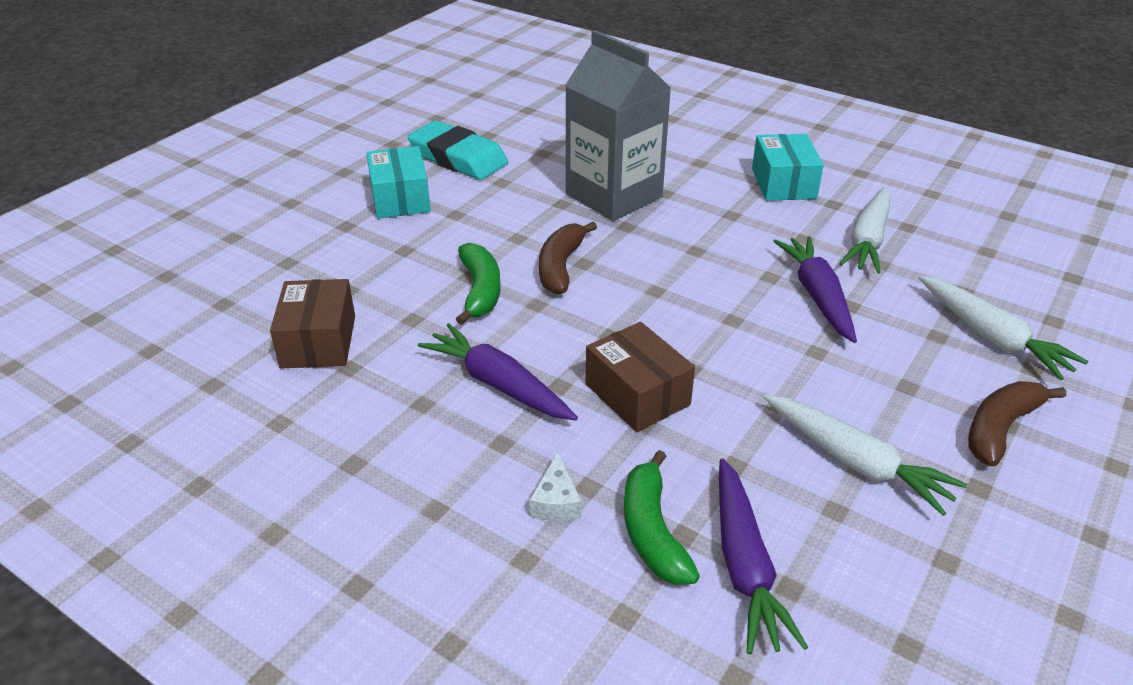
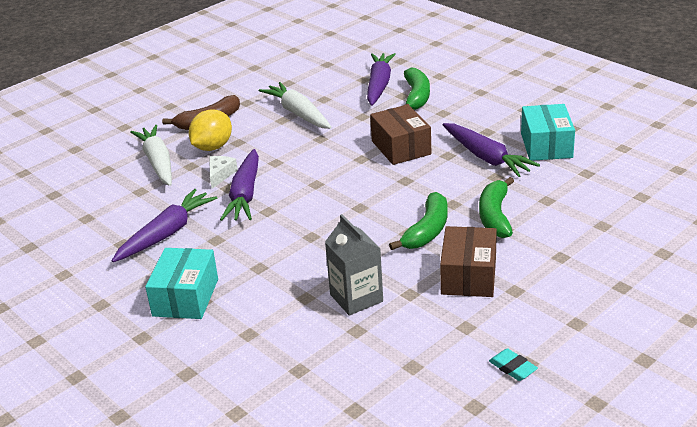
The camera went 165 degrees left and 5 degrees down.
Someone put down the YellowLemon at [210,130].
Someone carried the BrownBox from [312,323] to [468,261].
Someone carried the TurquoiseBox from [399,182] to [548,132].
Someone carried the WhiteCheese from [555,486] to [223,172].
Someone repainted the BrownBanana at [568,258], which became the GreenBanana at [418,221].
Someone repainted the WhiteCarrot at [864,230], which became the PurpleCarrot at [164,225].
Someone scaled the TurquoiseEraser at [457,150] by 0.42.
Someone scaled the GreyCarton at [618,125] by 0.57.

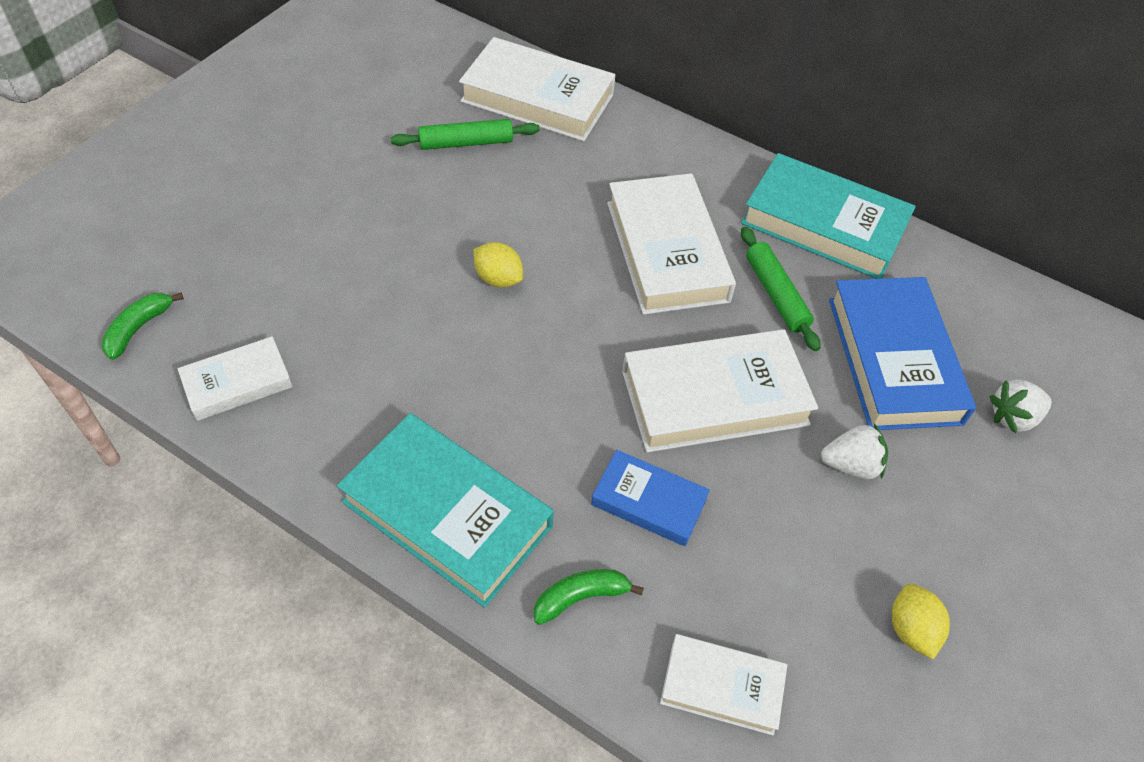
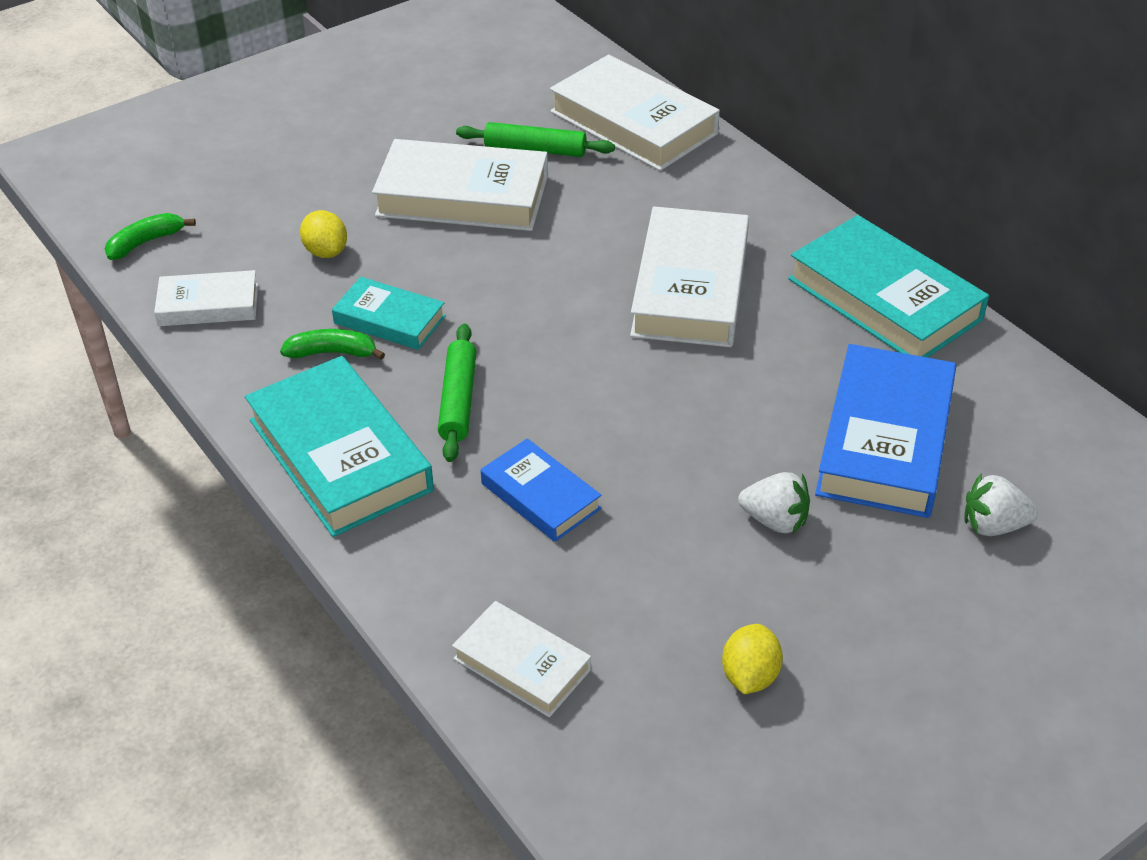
The camera went 25 degrees right and 10 degrees down.
Someone put down the TurquoiseBook at [389,313].
Someone carried the YellowLemon from [498,265] to [323,234].
Someone carried the GreenBanana from [589,597] to [332,344].
Someone carried the WhiteBook from [720,391] to [460,185].
Someone carried the GreenRollingPin from [781,289] to [457,393].

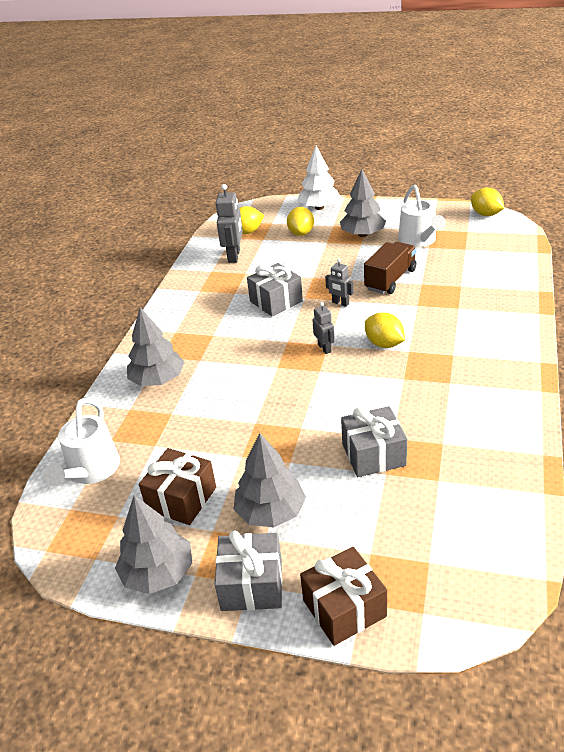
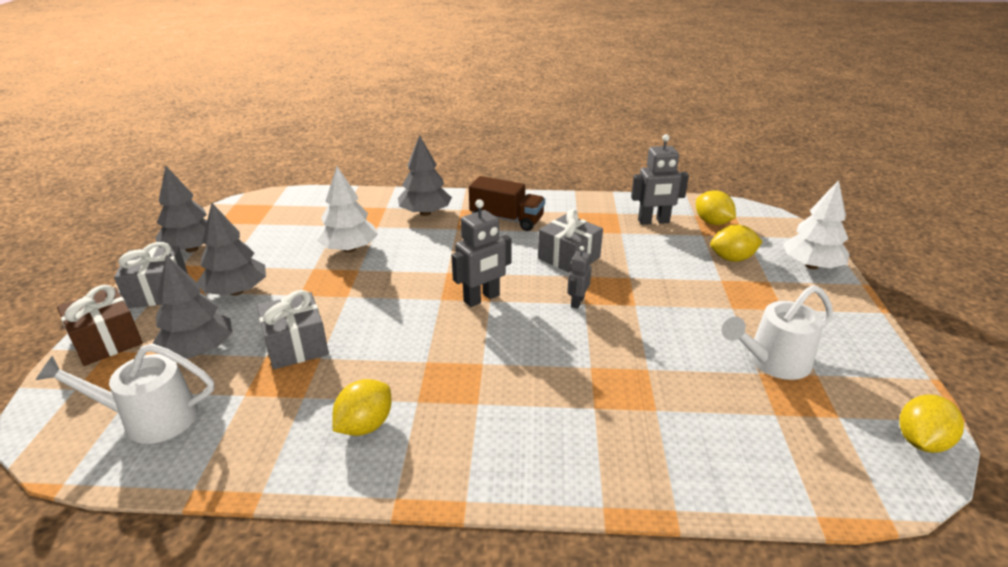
The camera went 75 degrees right and 5 degrees down.
Someone took away the BrownGift at [177,486].
Someone put down the WhiteTree at [347,209].
Someone carried the WhiteWateringCan from [82,442] to [125,393].
Someone carried the GreyTree from [363,203] to [193,307].
Someone carried the BrownTruck from [390,268] to [507,203].
Someone carried the YellowLemon from [385,330] to [361,407].
Someone scaled the GreyRobot at [323,328] by 1.69.

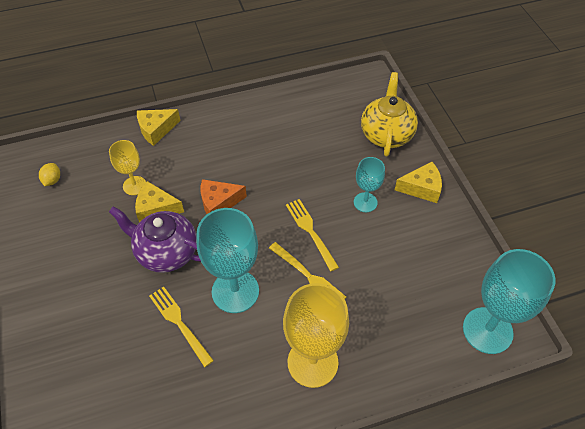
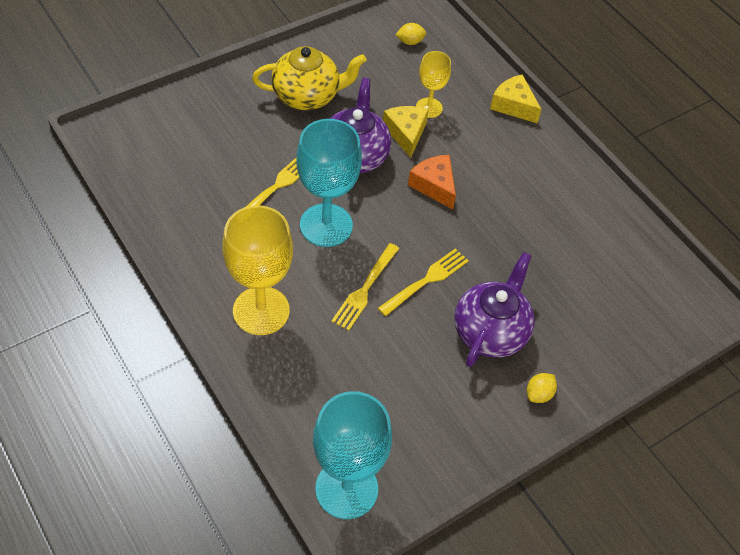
The camera went 70 degrees right and 0 degrees up.
Someone carried the YellowTeapot from [389,114] to [309,78].
Someone swapped the TurquoiseGoblet at [369,184] for the PurpleTeapot at [494,309].
Someone swapped the YellowCheese at [418,182] for the YellowLemon at [542,388].

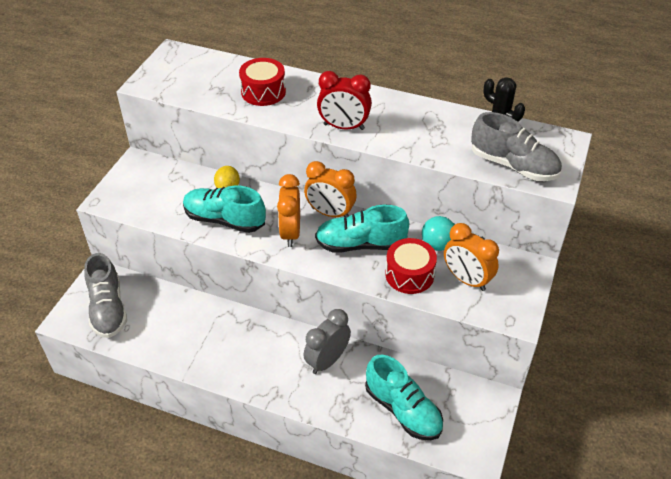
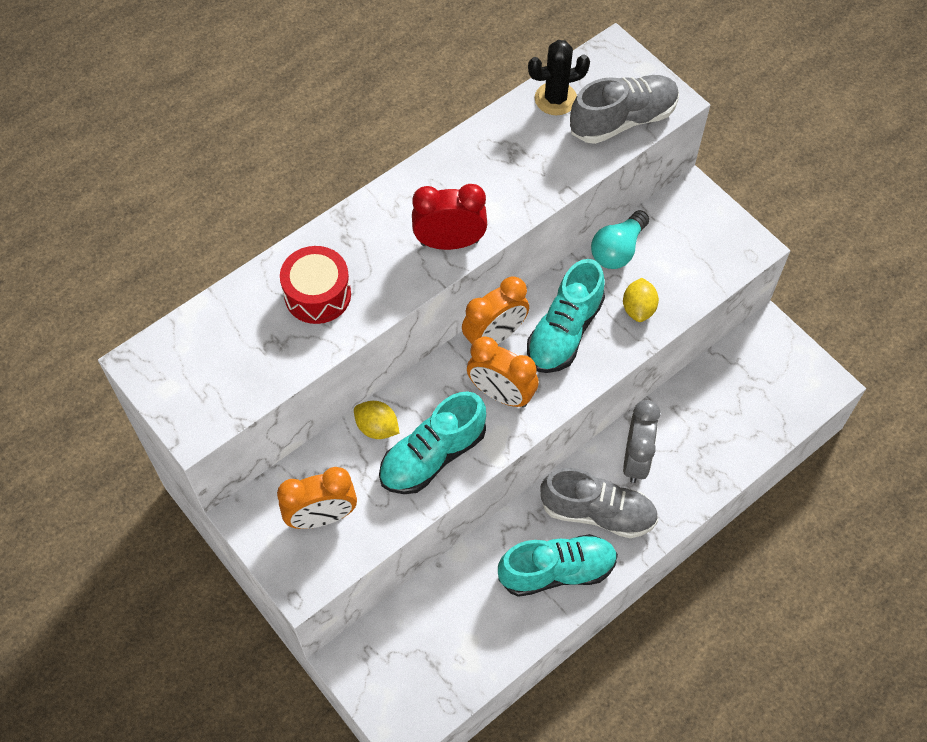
The camera went 60 degrees left and 15 degrees up.
Someone carried the GreyShoe from [105,295] to [599,503].
Someone carried the TurquoiseShoe from [404,397] to [558,565].
Someone carried the OrangeClock from [471,257] to [317,498].
Someone swapped the RedDrum at [411,266] for the YellowLemon at [641,300].
Someone rotated the GreyClock at [327,341] by 150 degrees counterclockwise.
Someone rotated the RedClock at [344,100] by 135 degrees counterclockwise.

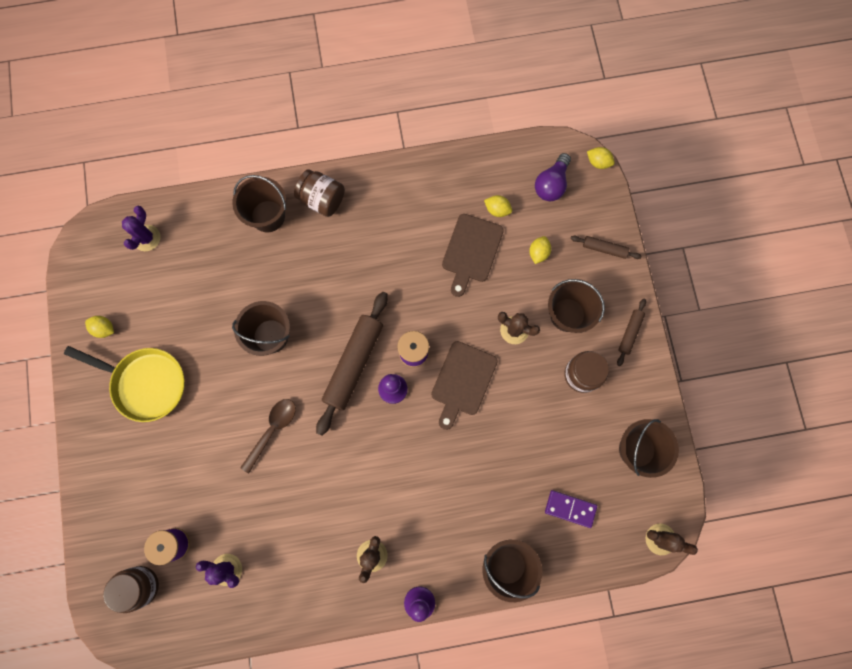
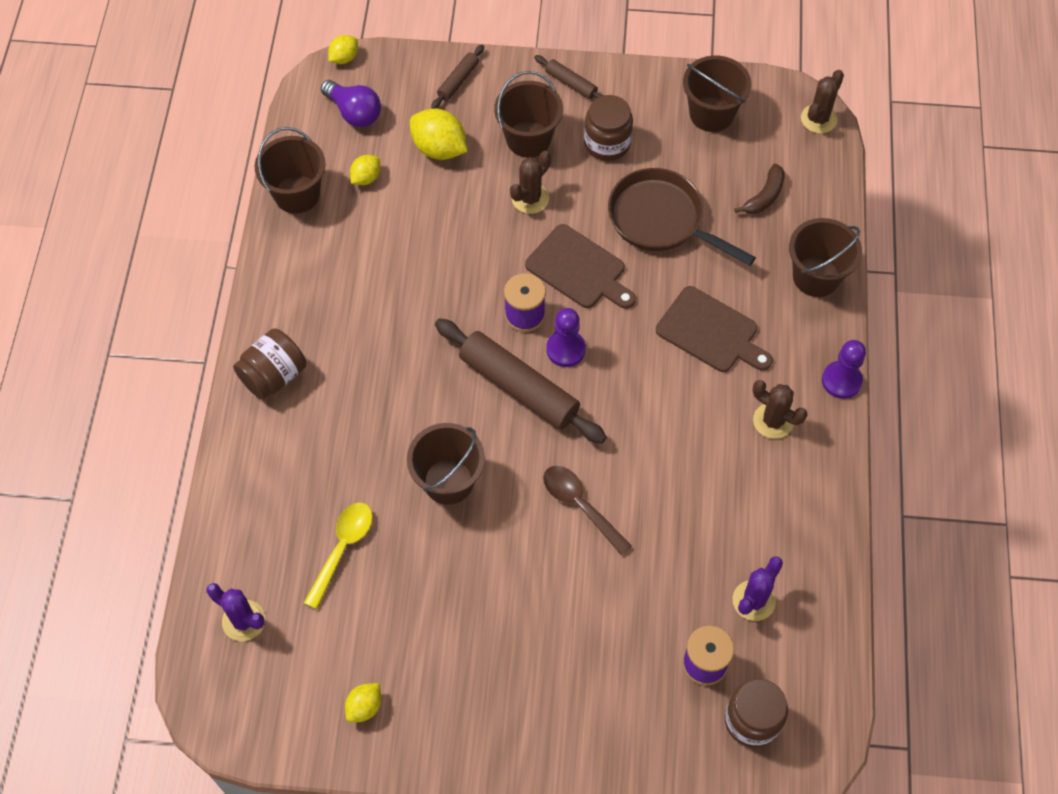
The camera went 75 degrees left and 15 degrees down.
Someone took away the YellowPan at [124,384].
Someone put down the YellowSpoon at [338,555].
Someone put down the BrownPan at [682,217].
Someone carried the BrownBucket from [259,203] to [290,170].
Someone carried the BrownCuttingBoard from [473,255] to [714,329].
Someone swapped the PurpleDomino at [571,509] for the BrownBanana at [759,188].
Someone scaled the YellowLemon at [540,250] by 1.74.

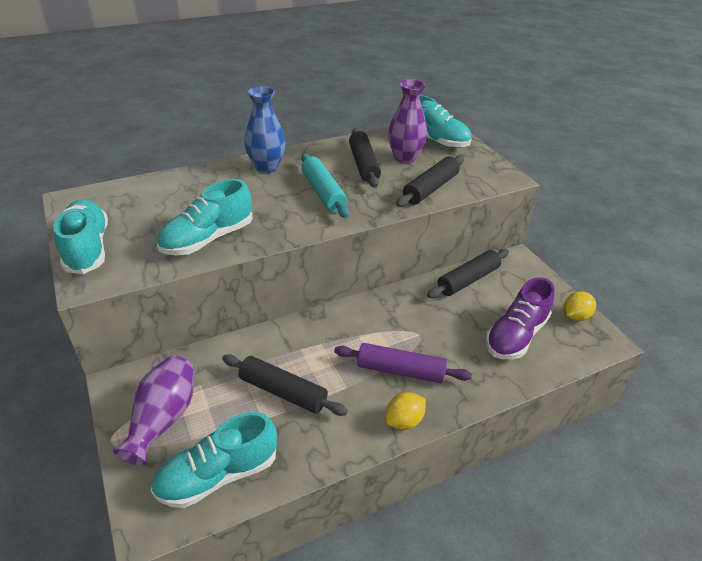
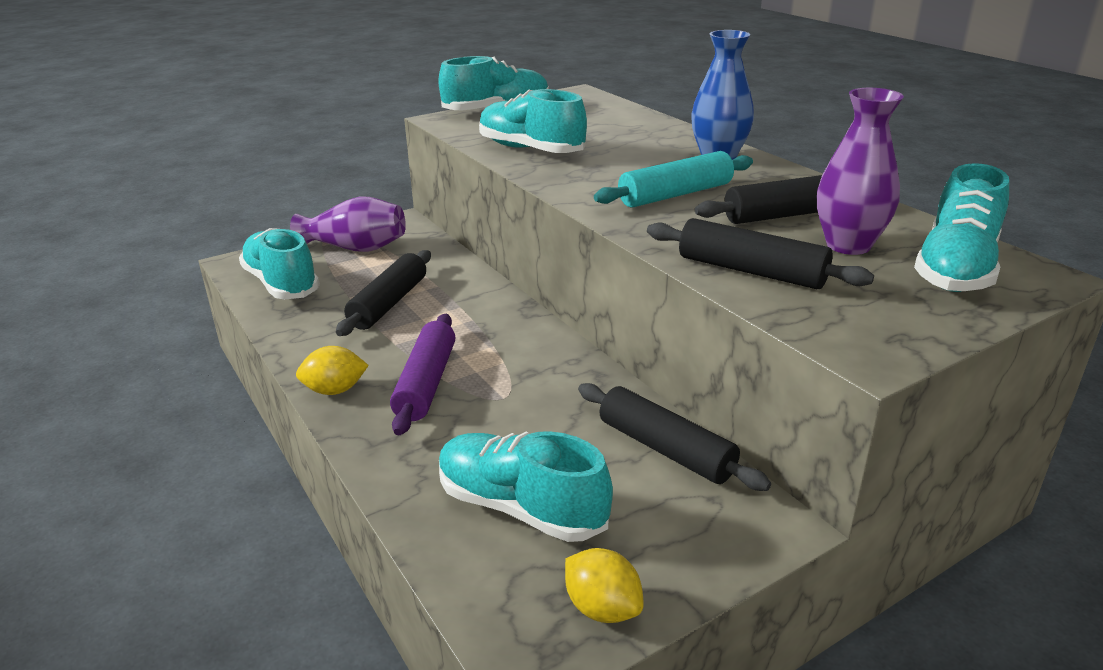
The camera went 85 degrees right and 10 degrees down.
Someone repainted the PurpleShoe at [520,318], which became the TurquoiseShoe at [526,486].
Someone rotated the YellowLemon at [405,411] by 60 degrees counterclockwise.

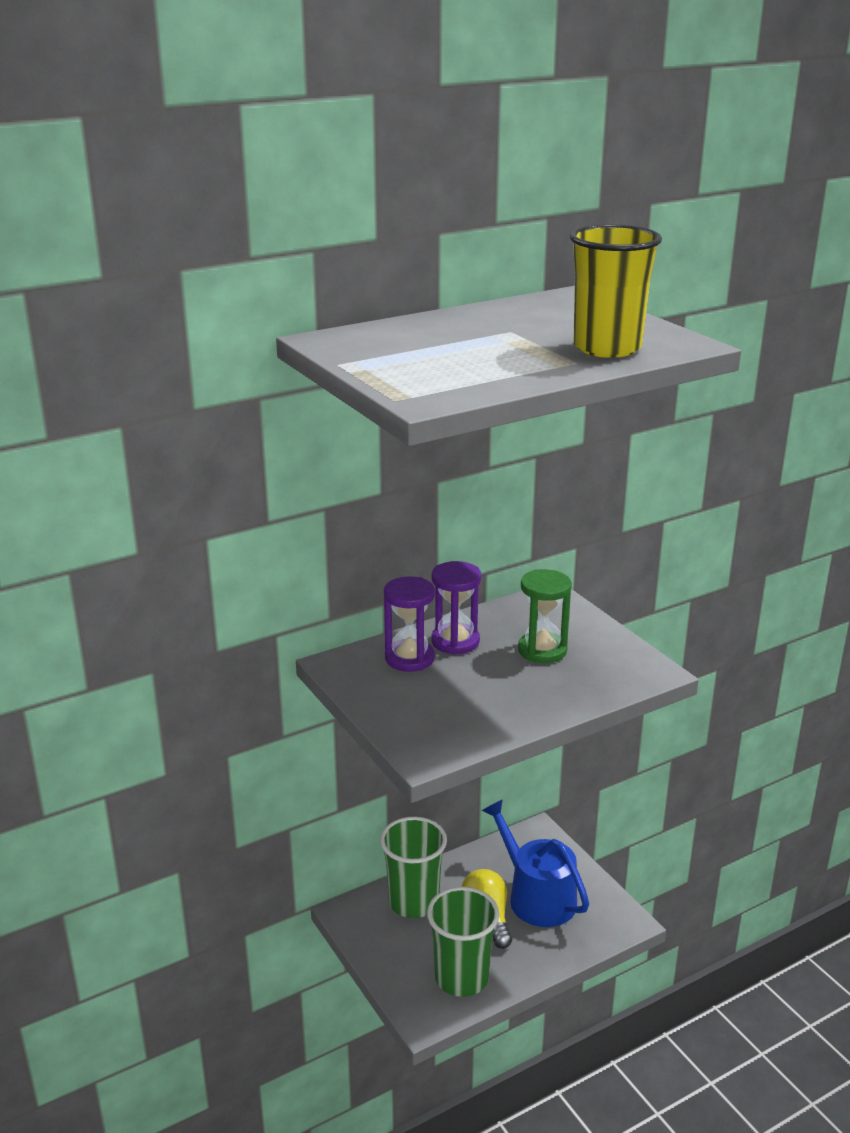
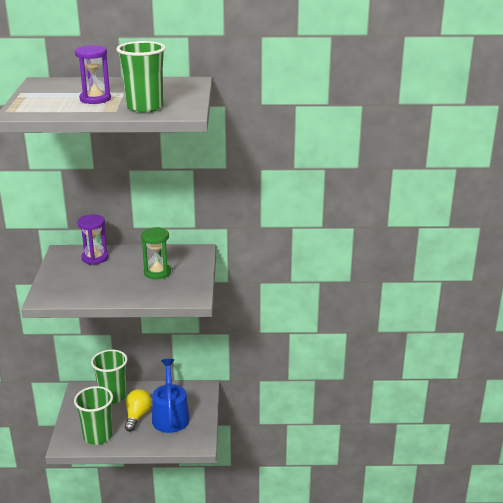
The camera went 30 degrees right and 0 degrees up.
Someone carried the PurpleHourglass from [456,608] to [93,74].
Someone repainted the YellowCup at [616,291], which became the GreenCup at [141,77].

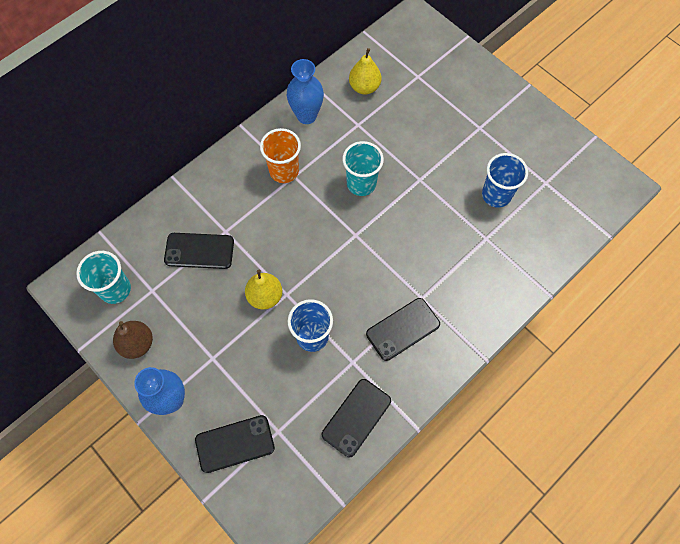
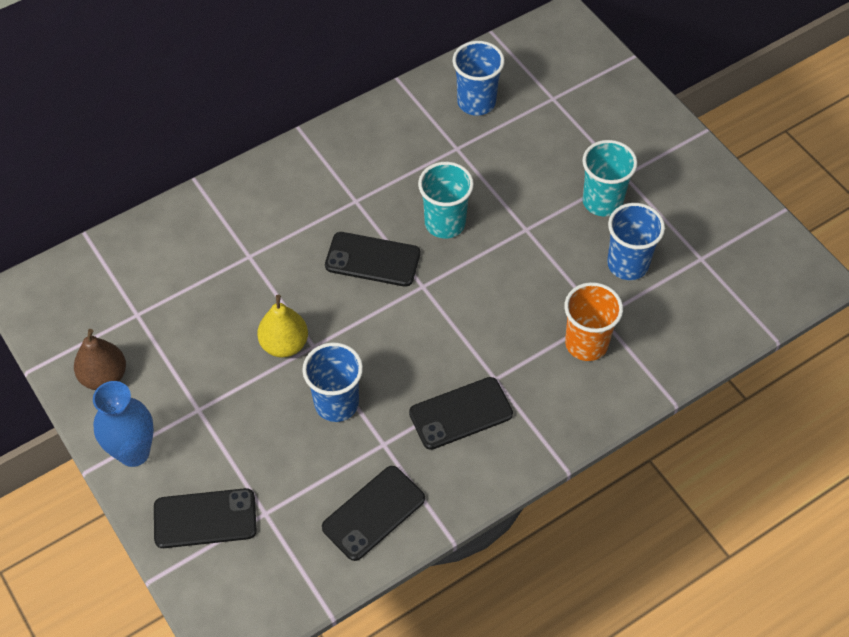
The camera went 10 degrees right and 10 degrees down.
Someone took away the BlueVase at [305,91].
Someone carried the TurquoiseCup from [103,277] to [610,178].
Someone carried the BlackPhone from [199,251] to [372,259].
Someone carried the OrangeCup from [280,155] to [593,321].
Someone swapped the YellowPear at [365,71] for the BlueCup at [479,78].

